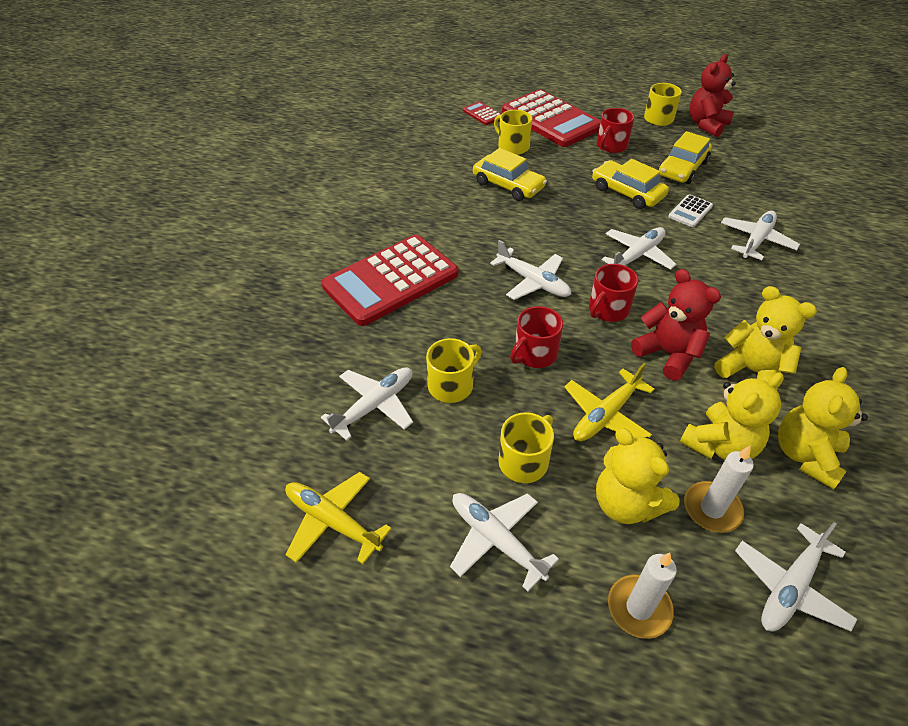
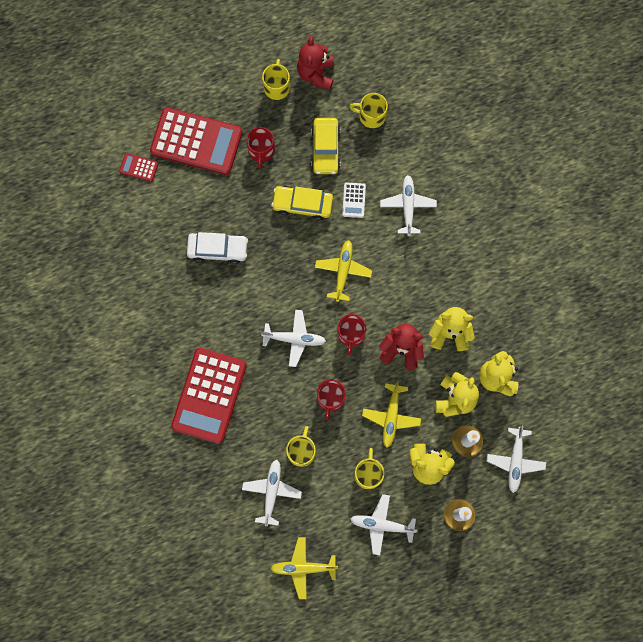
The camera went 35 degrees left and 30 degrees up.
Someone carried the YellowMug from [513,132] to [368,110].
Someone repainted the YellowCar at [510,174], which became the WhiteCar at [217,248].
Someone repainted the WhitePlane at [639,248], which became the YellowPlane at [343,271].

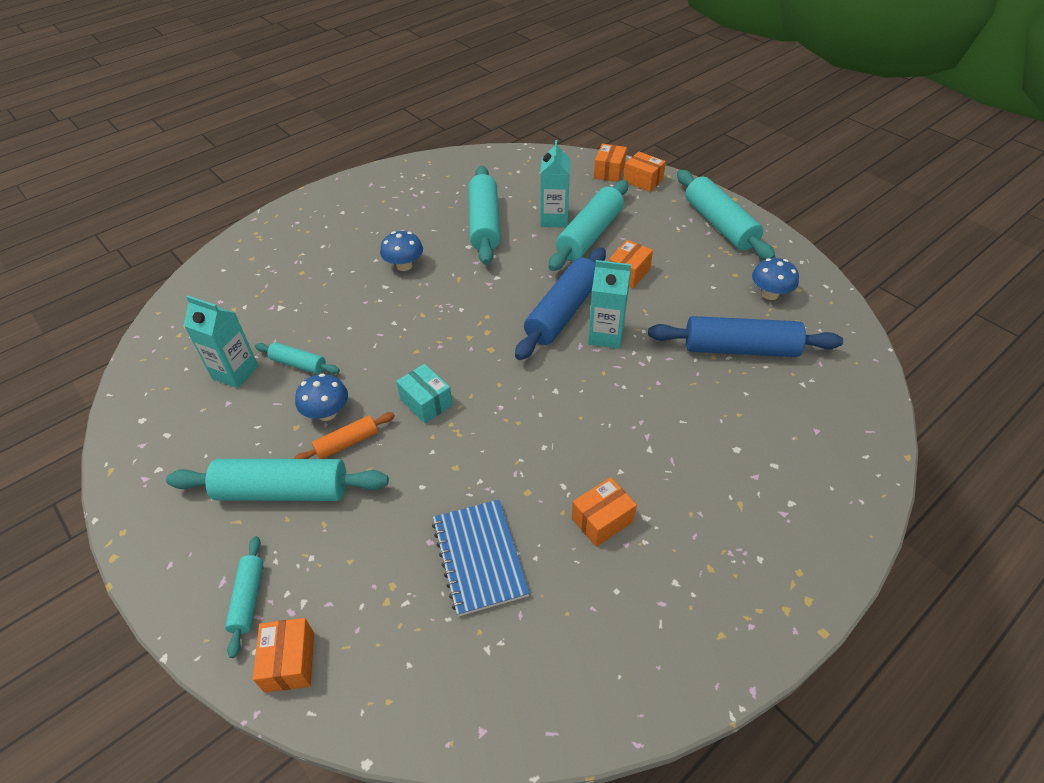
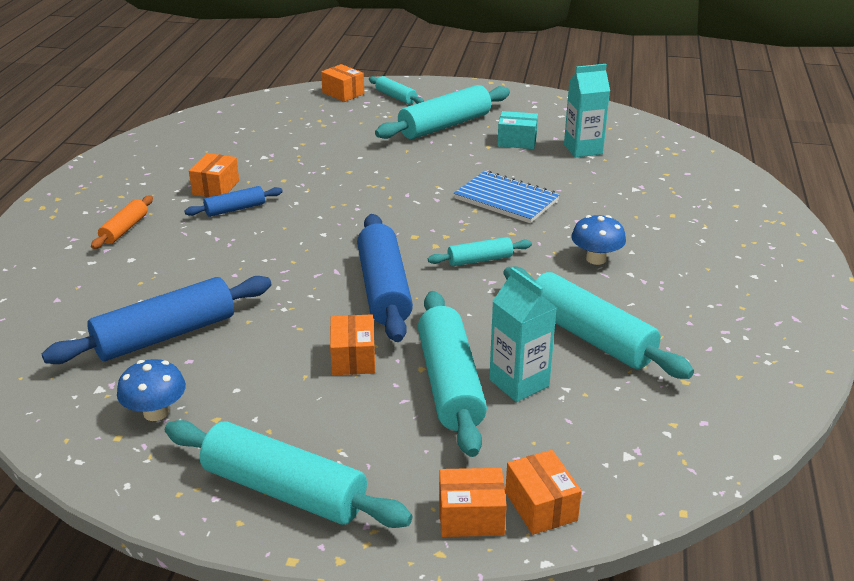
The camera went 140 degrees right and 15 degrees down.
Someone took away the BlueMushroom at [321,397].
Someone took away the TurquoiseCarton at [609,304].
Someone put down the BlueRollingPin at [234,201].
Someone carried the TurquoiseRollingPin from [297,358] to [480,251].
Someone carried the OrangeRollingPin from [344,435] to [122,222].
Someone carried the TurquoiseBox from [424,393] to [517,130].
Someone carried the BlueNotebook from [481,558] to [507,197].

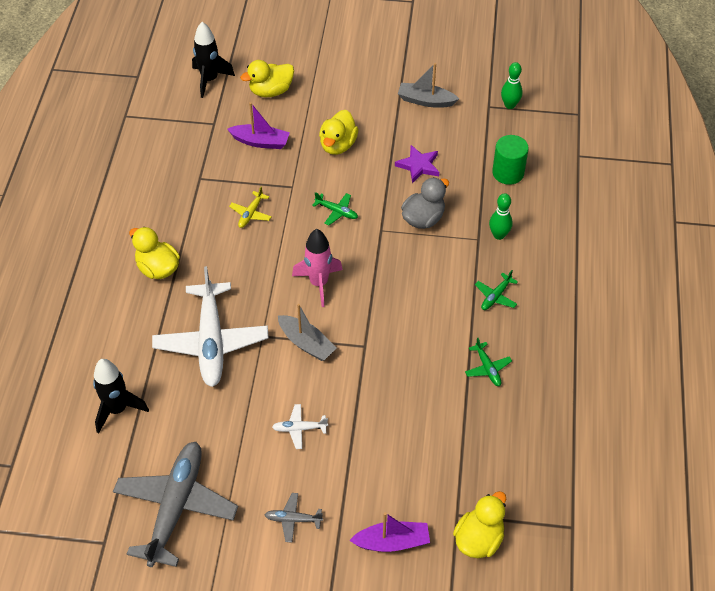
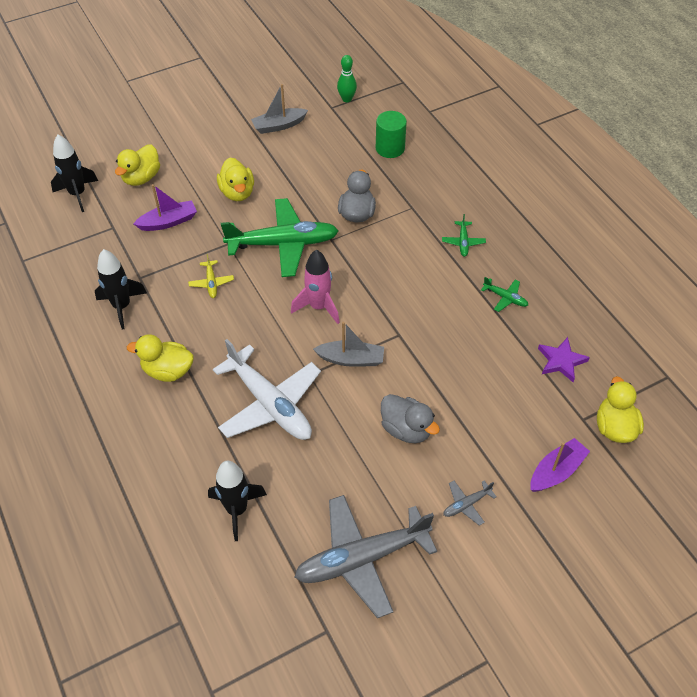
The camera went 35 degrees left and 0 degrees up.
Someone took away the GreenBowlingPin at [501,216].
Someone put down the BlackRocket at [121,289].
Someone carried the PurpleStar from [417,164] to [564,359].
Someone swapped the WhitePlane at [300,426] for the GreyDuck at [410,418].
Someone rotated the GreyPlane at [175,504] by 90 degrees counterclockwise.
Someone scaled the GreenPlane at [335,208] by 2.37.

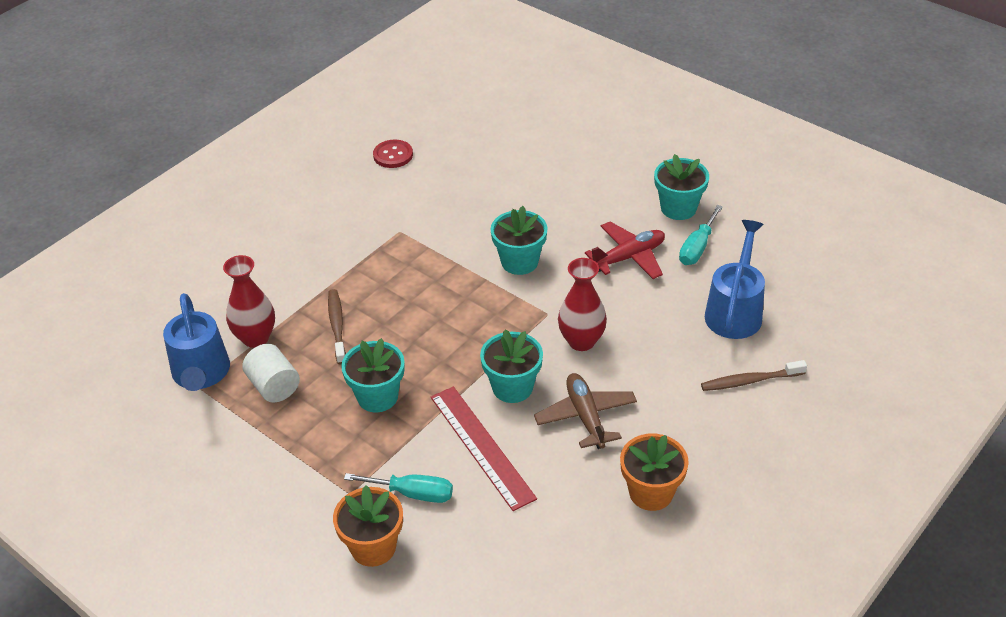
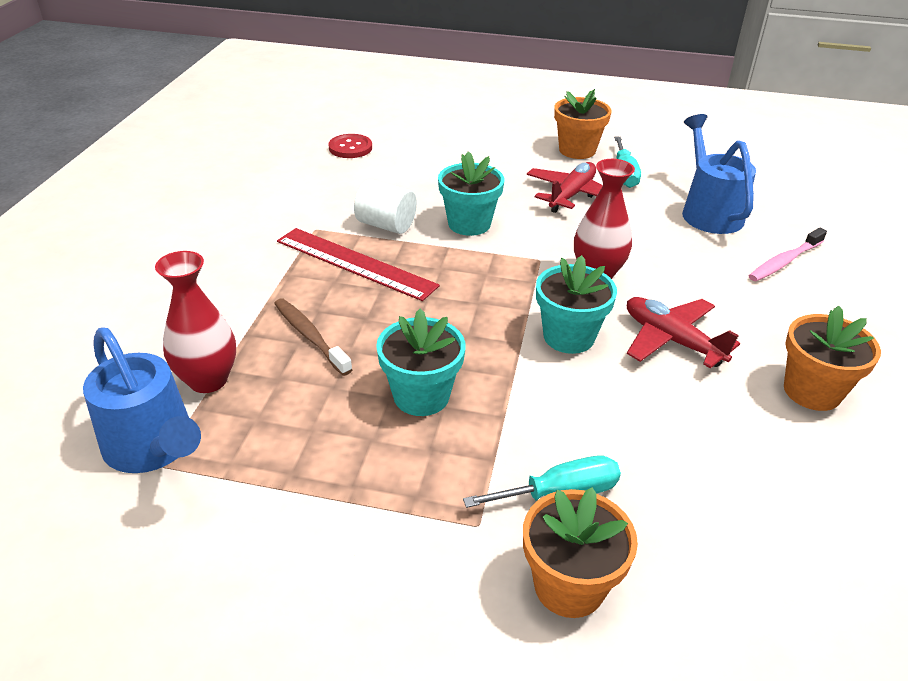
The camera went 30 degrees left and 5 degrees down.
Someone carried the WhiteCylinder from [271,373] to [385,206].
Someone carried the RedButton from [393,154] to [350,146].
Someone carried the RedRuler from [484,448] to [358,264].
Someone repainted the BrownPlane at [585,411], which became the RedPlane at [683,333].
Someone repainted the TurquoiseFlowerPot at [681,187], which became the OrangeFlowerPot at [583,124].
Someone repainted the BrownToothbrush at [754,375], which became the PinkToothbrush at [788,254].

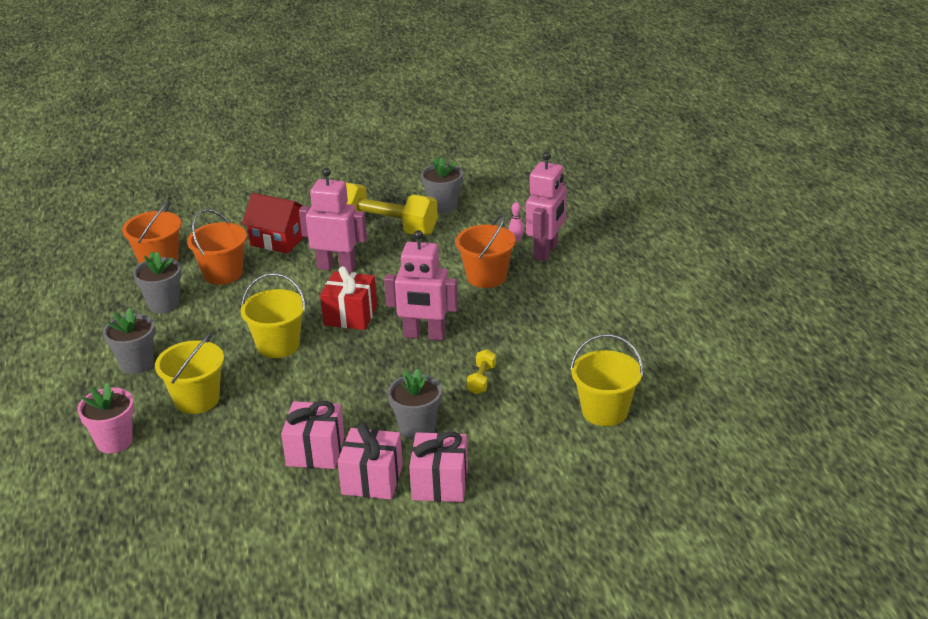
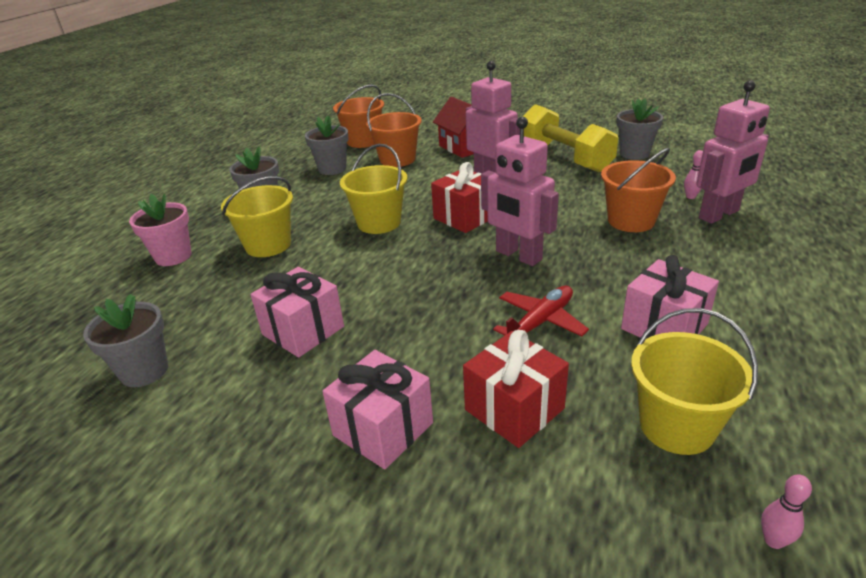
The camera went 35 degrees right and 0 degrees up.
Someone put down the RedGift at [516,389].
Someone put down the PinkBowlingPin at [786,511].
Someone carried the PinkGift from [370,461] to [670,297].
Someone carried the GreyFlowerPot from [415,404] to [125,340].
Someone swapped the YellowDumbbell at [481,371] for the RedPlane at [541,311].

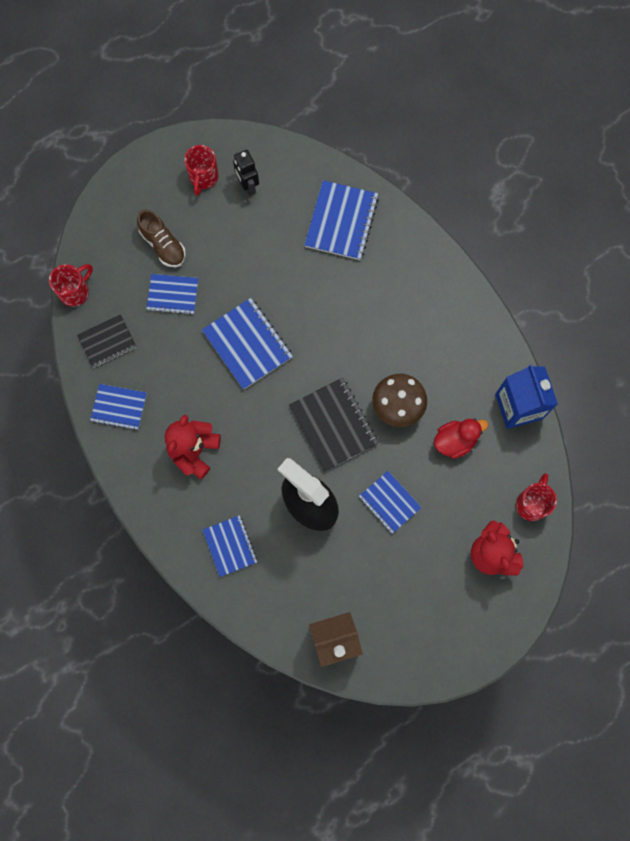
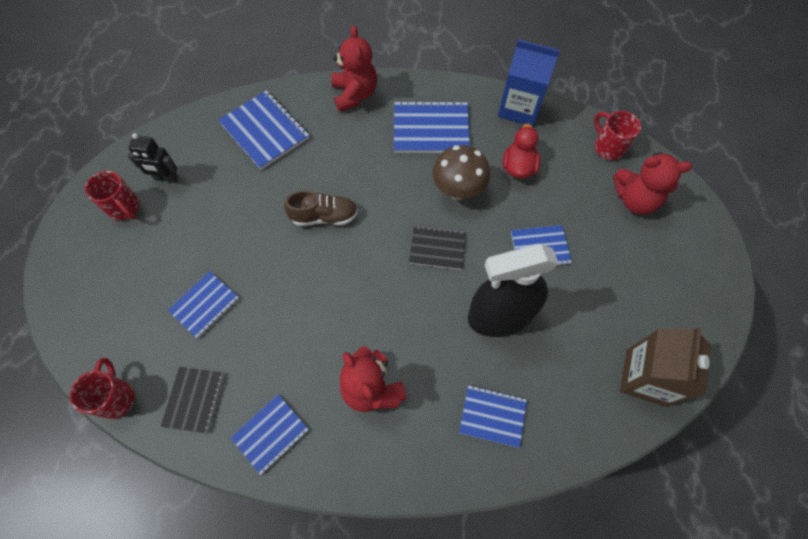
The camera went 55 degrees left and 10 degrees down.
Someone put down the RedTeddyBear at [354,69].
Someone carried the BrownShoe from [161,238] to [321,208].
Someone carried the BlueNotebook from [247,344] to [432,127].
Someone scaled the BlackNotebook at [333,424] by 0.64.

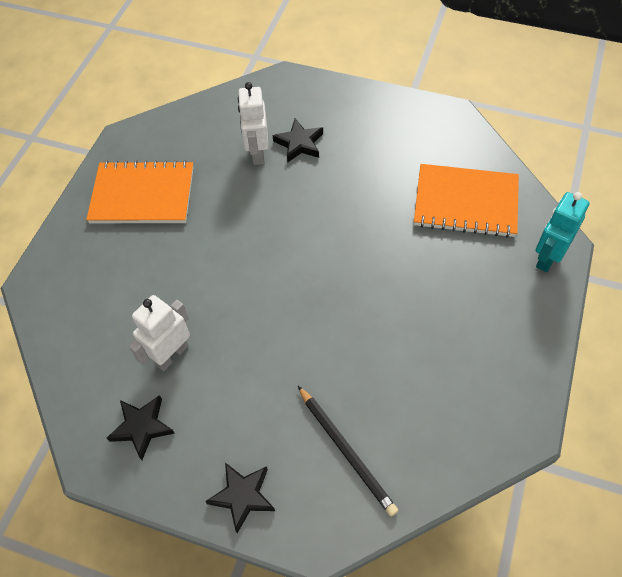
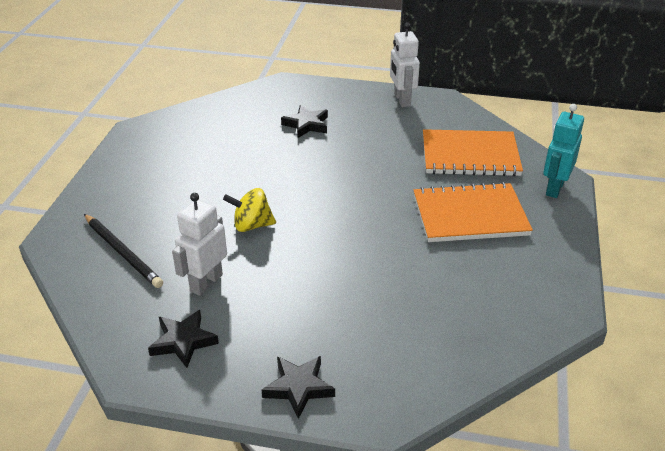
The camera went 10 degrees left and 20 degrees down.
Someone put down the YellowSpinningTop at [249,210].
Someone carried the OrangeNotebook from [140,191] to [473,212].
Someone carried the WhiteRobot from [253,123] to [405,64].
Someone carried the BlackPencil from [348,451] to [123,251].

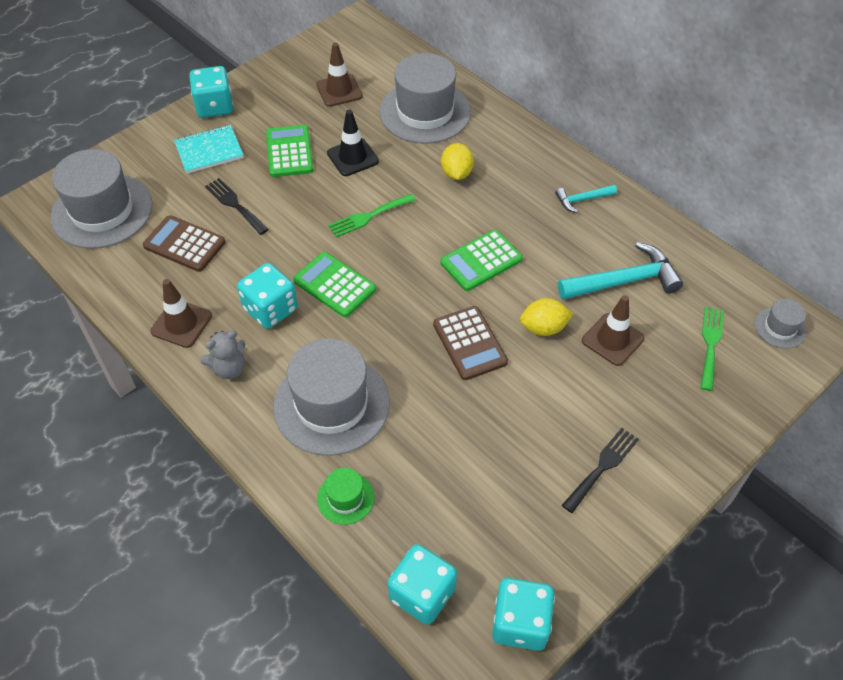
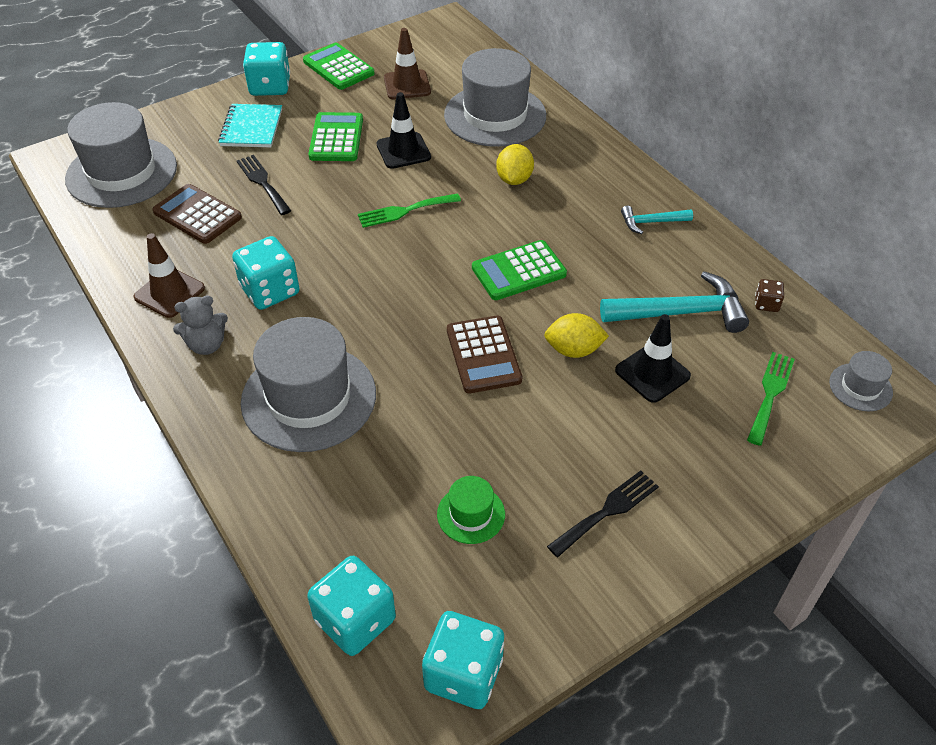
The camera went 10 degrees right and 5 degrees down.
Someone put down the BrownDice at [769,295].
Someone carried the GreenCalculator from [334,284] to [339,66].
Someone carried the GreenHat from [345,496] to [471,510].
Someone repainted the BrownTrafficCone at [613,330], which became the BlackTrafficCone at [653,358].
Someone rotated the TurquoiseNotebook at [209,149] by 75 degrees counterclockwise.

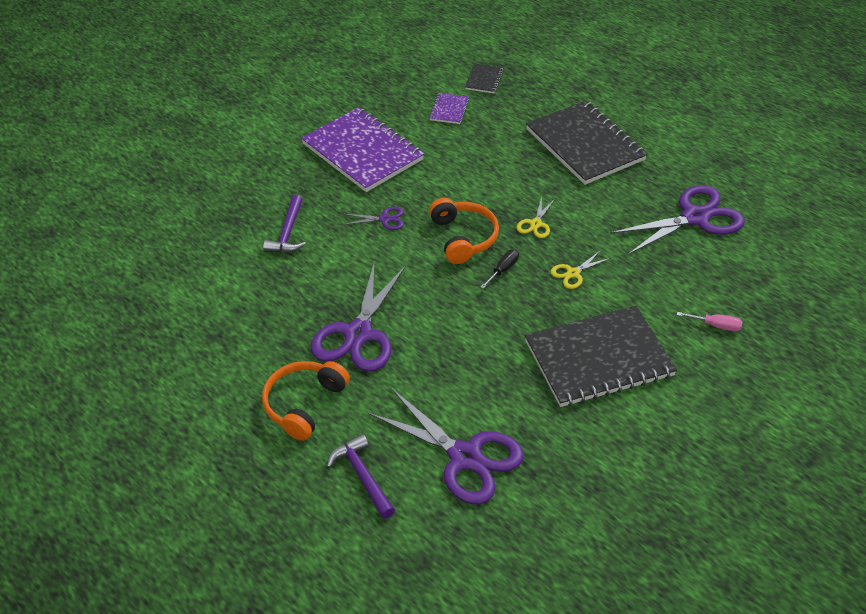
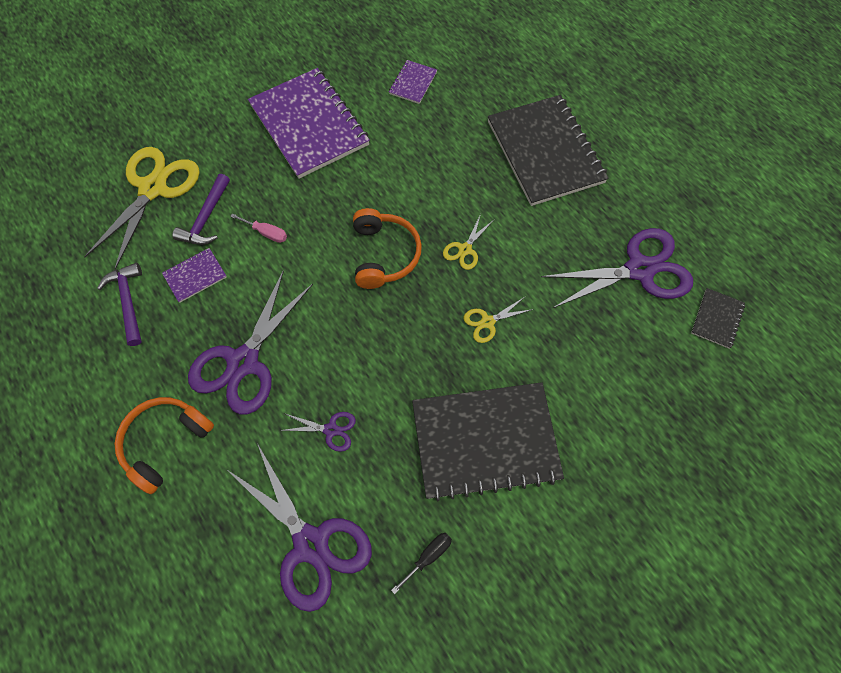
The camera went 10 degrees right and 20 degrees up.
Someone put down the YellowScissors at [142,208].
Someone put down the PurpleNotebook at [194,275].
Someone carried the PurpleHammer from [361,476] to [119,304].
Someone carried the PurpleScissors from [373,218] to [318,432].
Someone carried the BlackNotebook from [484,79] to [718,318].
Someone carried the BlackScrewdriver from [500,269] to [421,563].
Someone carried the PinkScrewdriver from [709,321] to [258,228].

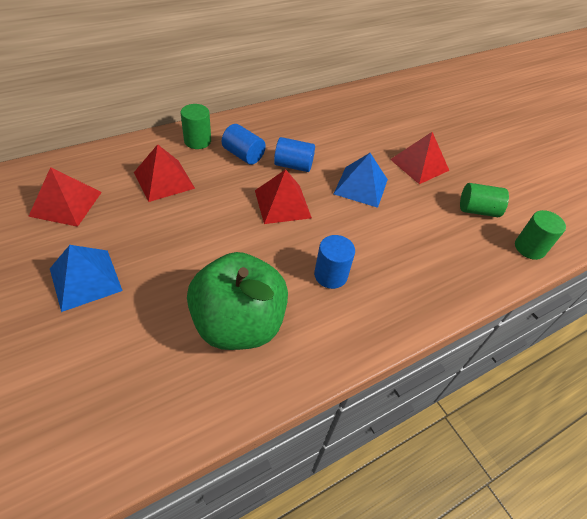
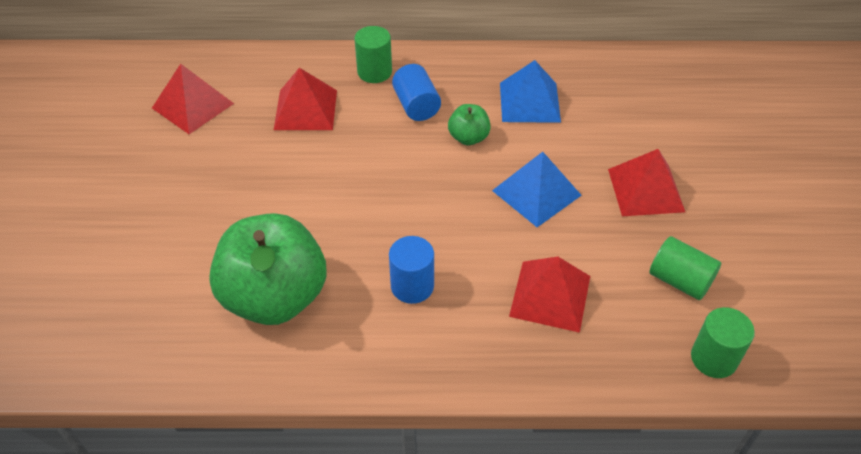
The camera went 35 degrees right and 0 degrees up.
Someone carried the BluePyramid from [86,278] to [530,91].
Someone carried the RedPyramid from [283,196] to [549,295].
Someone swapped the BlueCylinder at [294,154] for the GreenApple at [469,124].

